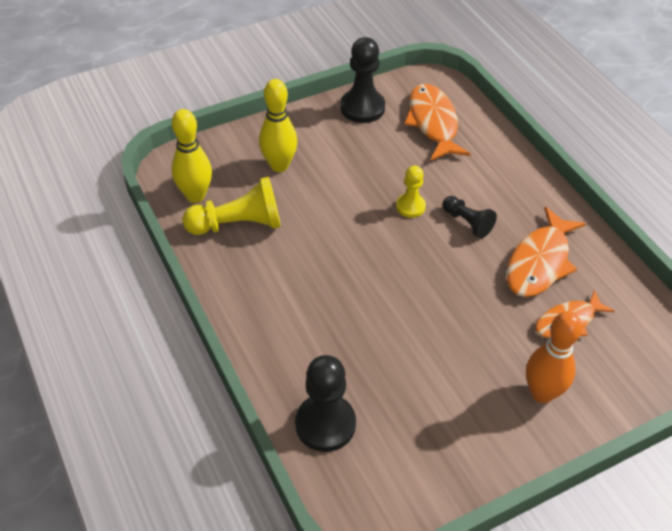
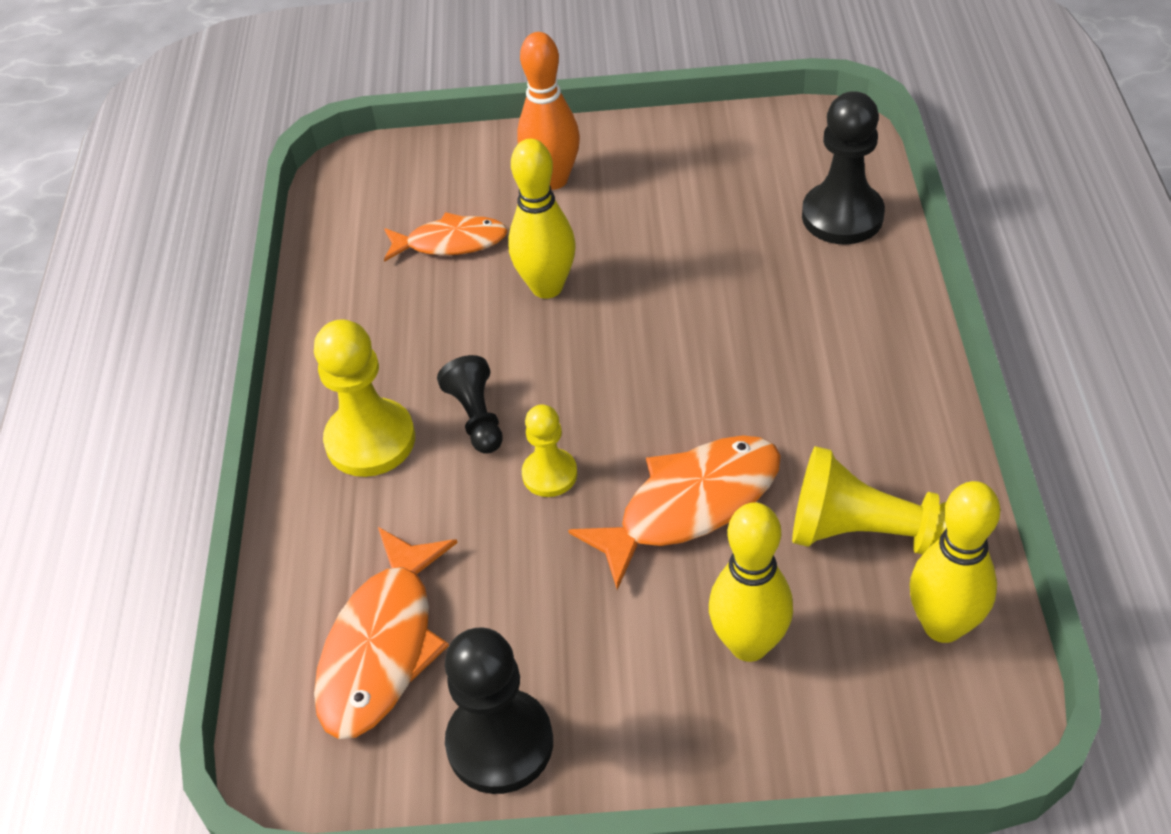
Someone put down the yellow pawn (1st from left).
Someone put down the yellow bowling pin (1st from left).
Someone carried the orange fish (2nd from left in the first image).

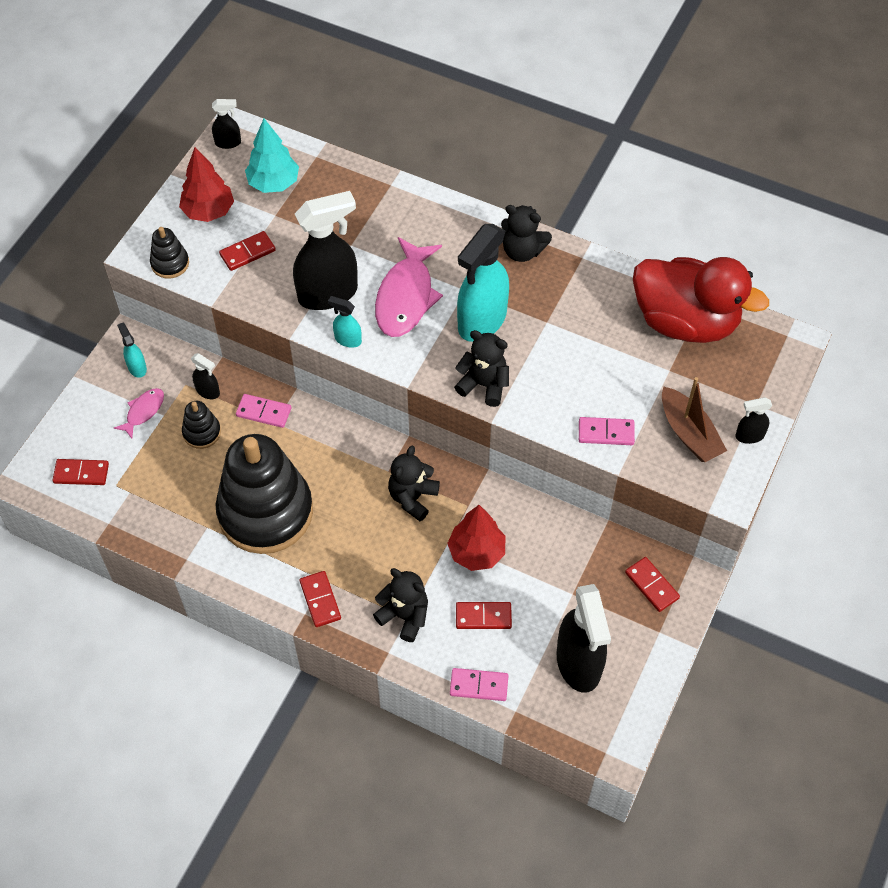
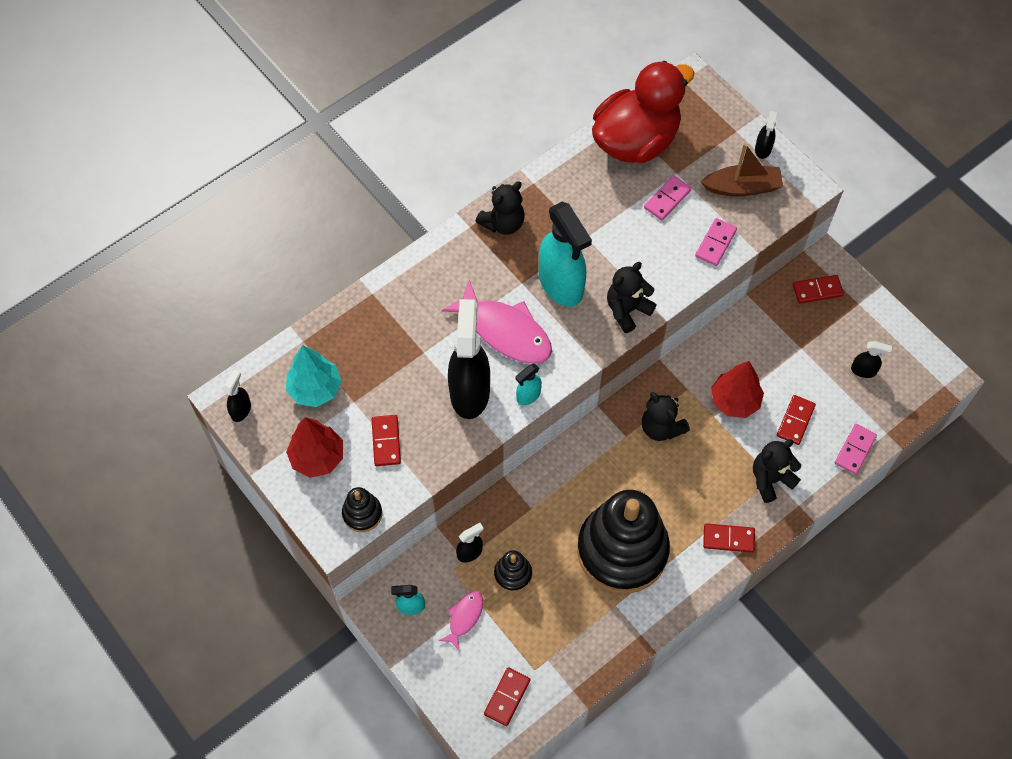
Someone rotated the pink fish (1st from left) by 60 degrees clockwise.
Someone carried the pink domino (1st from left).
Someone scaled the black spray bottle (4th from left in the first image) by 0.45.

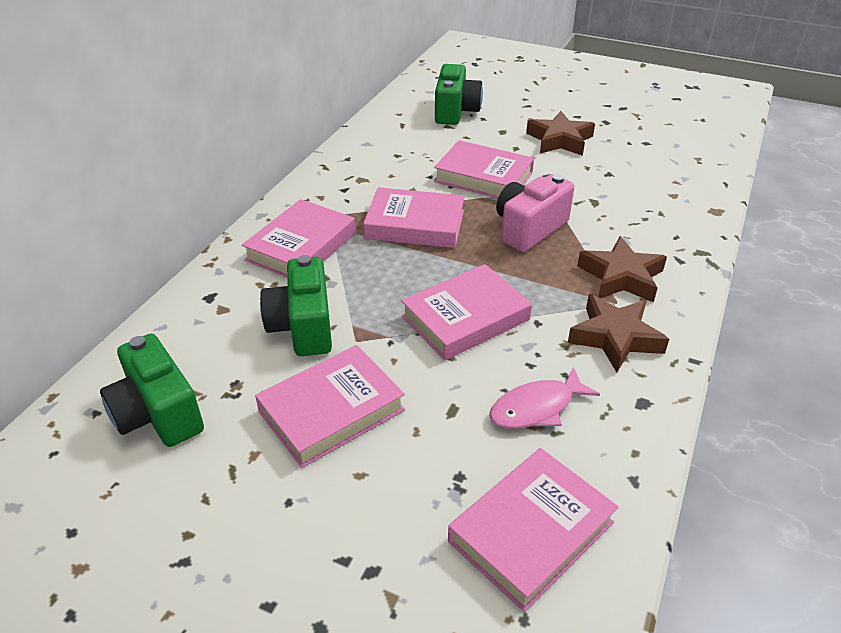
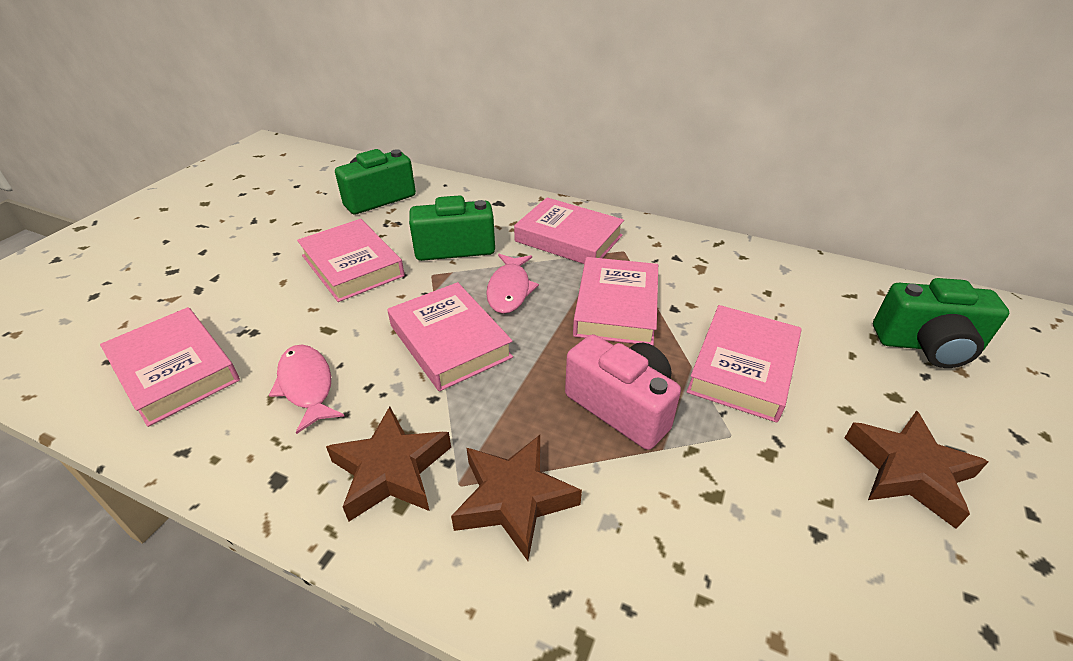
Someone put down the pink fish (2nd from left).

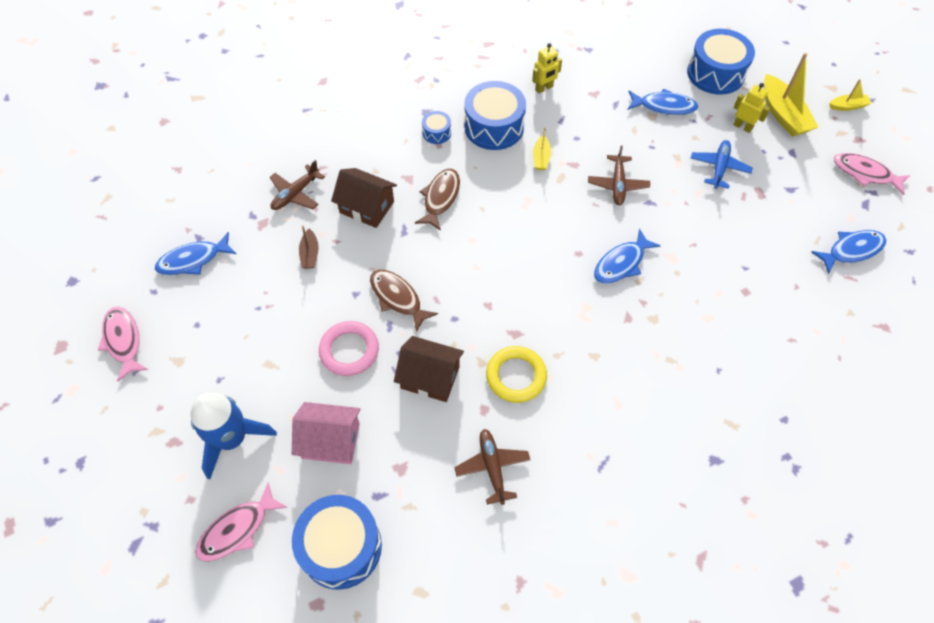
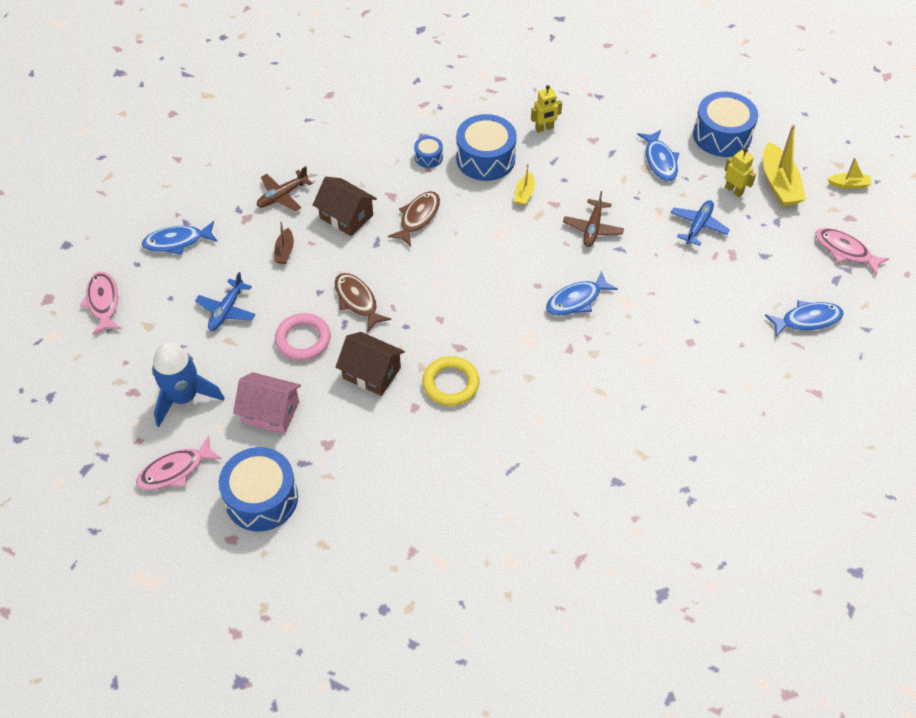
Someone put down the blue plane (1st from left).
Someone rotated the blue fish (3rd from left) by 60 degrees clockwise.
Someone took away the brown plane (2nd from left).

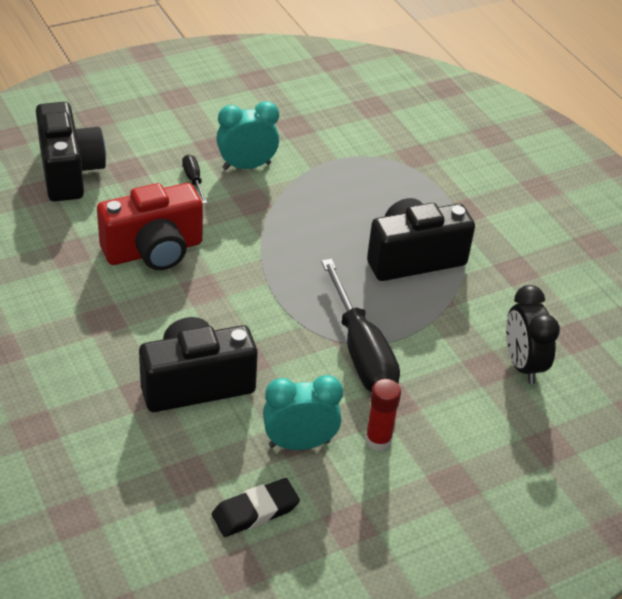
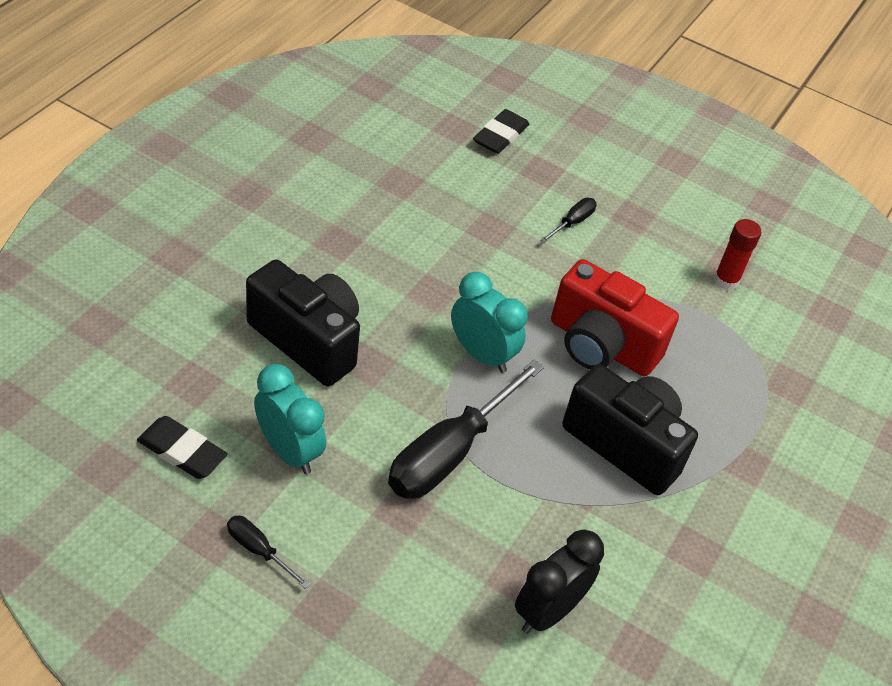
Someone put down the black screwdriver (1st from left).
Someone carried the turquoise clock (1st from left in the first image).
Someone swapped the black camera (1st from left) for the black eraser (2nd from left).
Someone carried the red camera.
Someone carried the red glue stick.

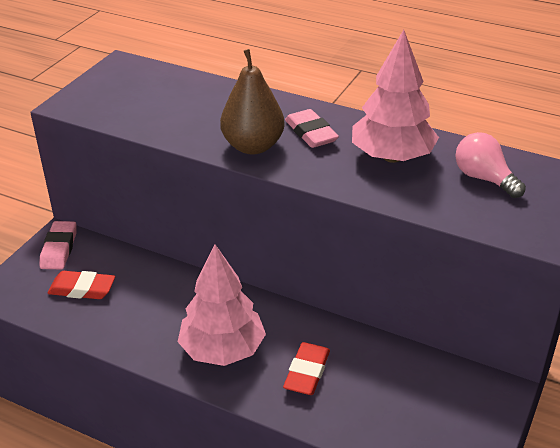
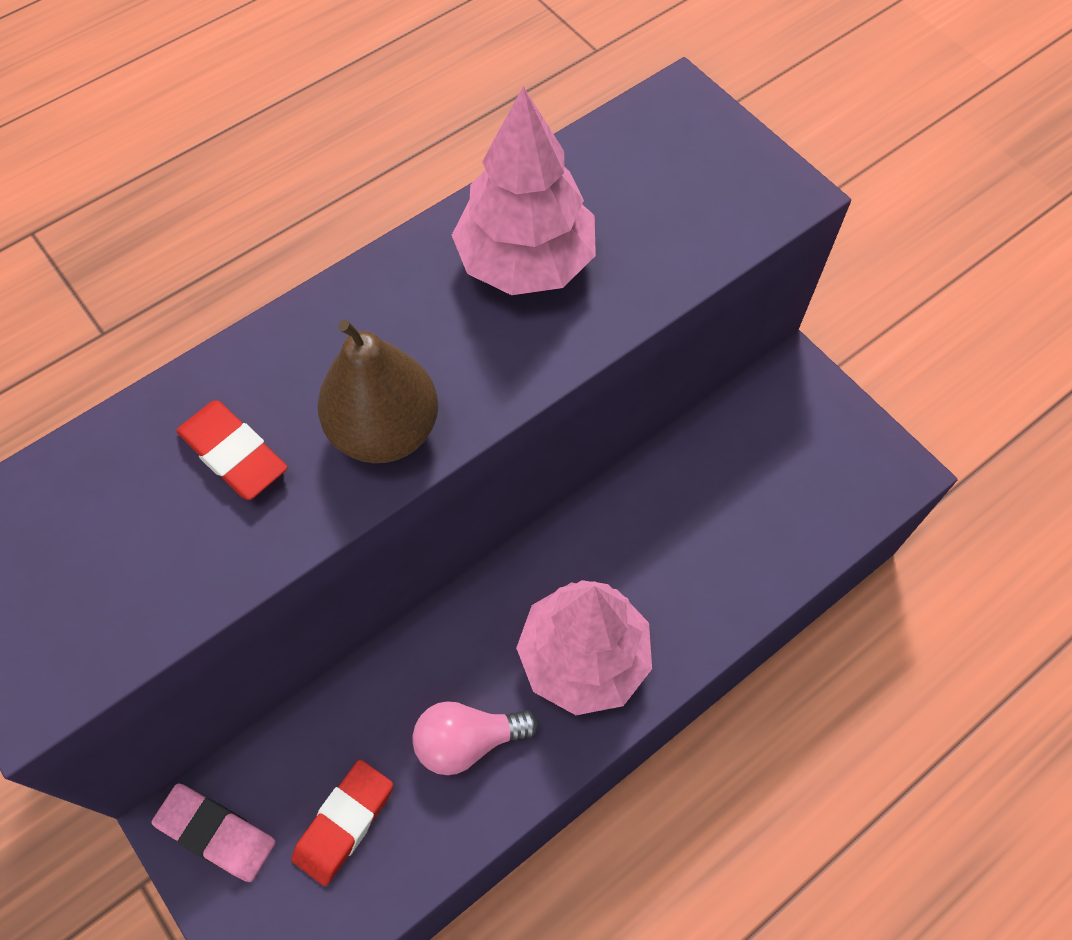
Someone carried the red eraser (2nd from left in the first image).
Someone carried the pink light bulb.
Someone took away the pink eraser (2nd from left).

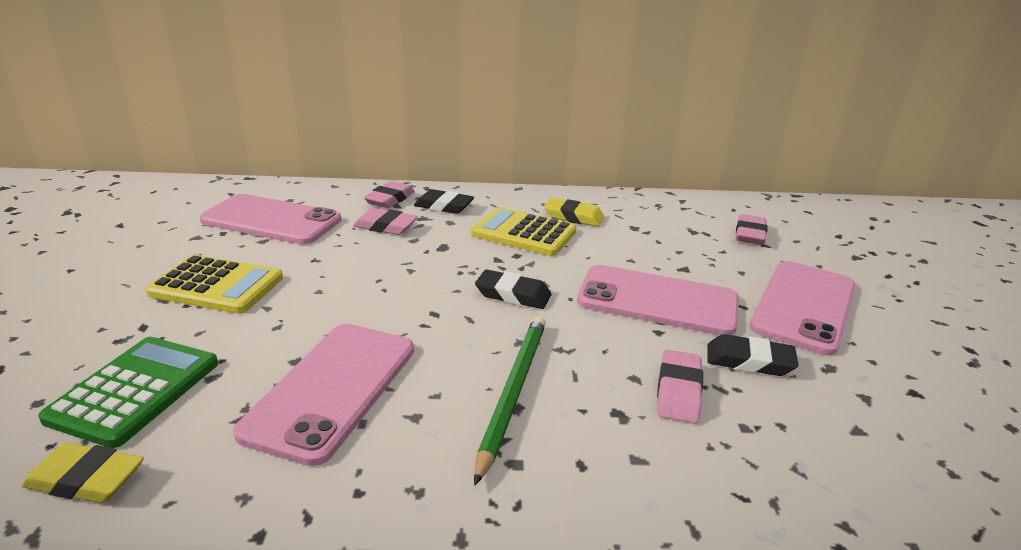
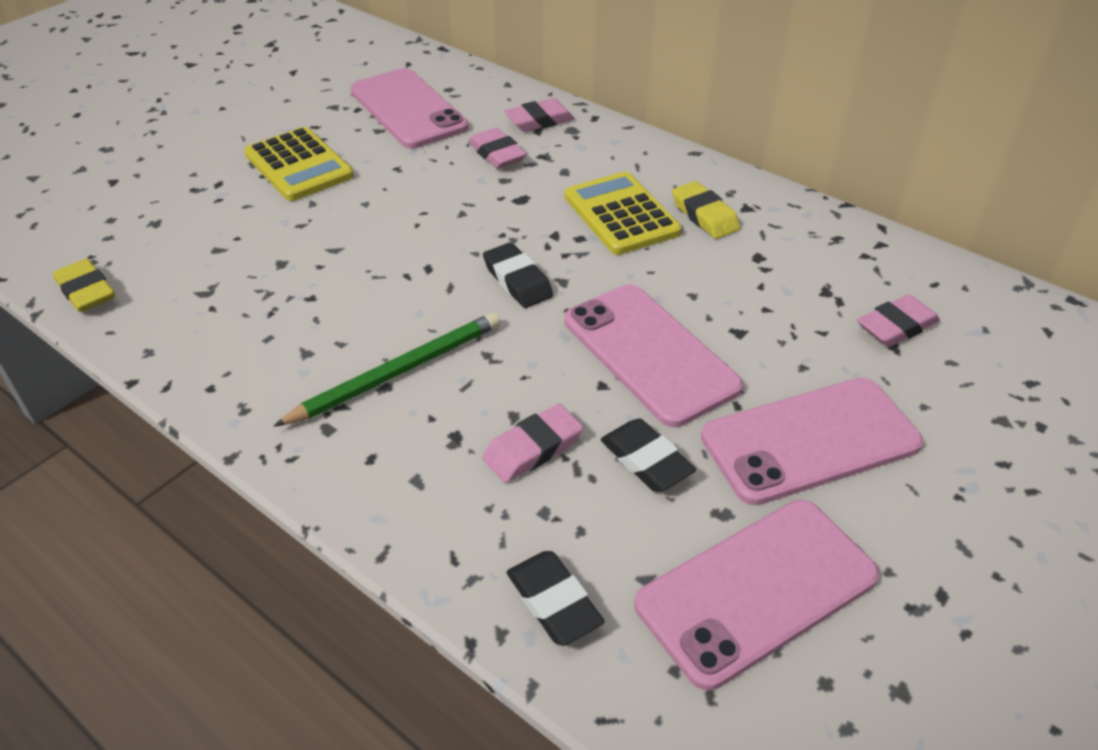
Someone carried the black eraser (1st from left in the first image).
Someone carried the pink phone (2nd from left in the first image).
Someone took away the green calculator.

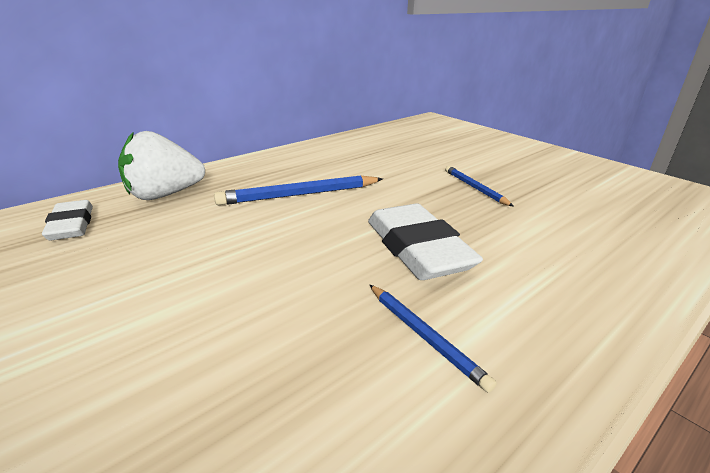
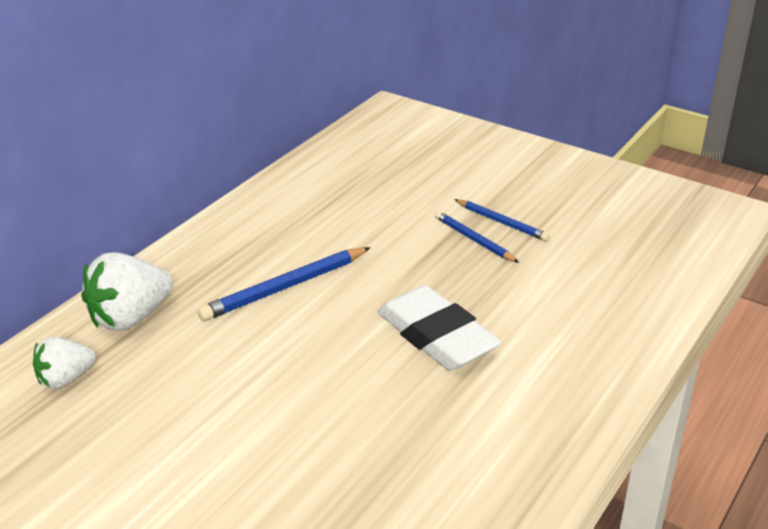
Someone swapped the white eraser (1st from left) for the white strawberry (1st from left).
Someone carried the blue pencil (2nd from left in the first image).

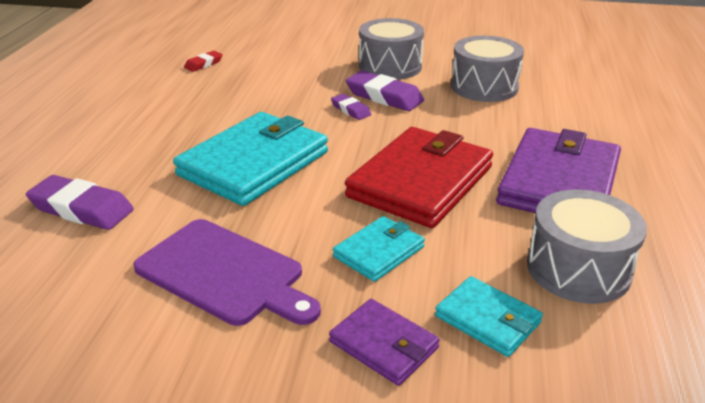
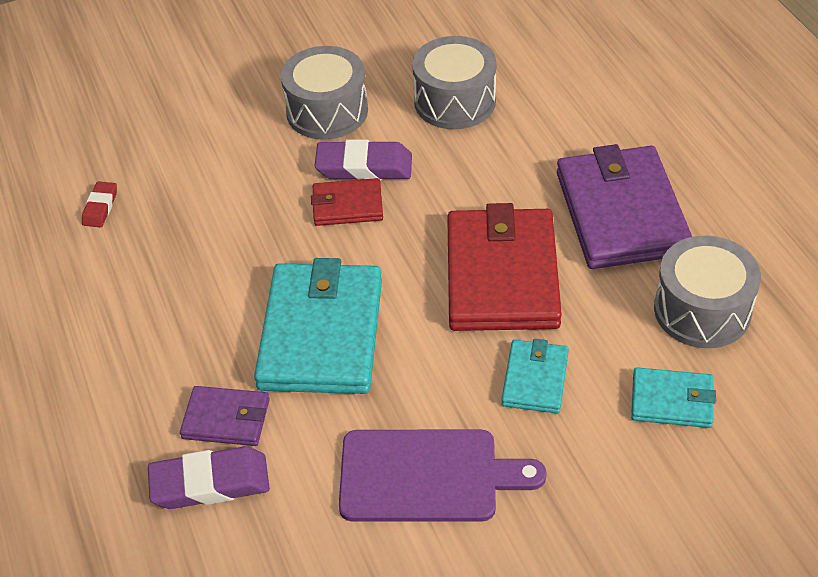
Someone carried the purple wallet (1st from left).
Someone swapped the purple eraser (2nd from left) for the red wallet (1st from left).

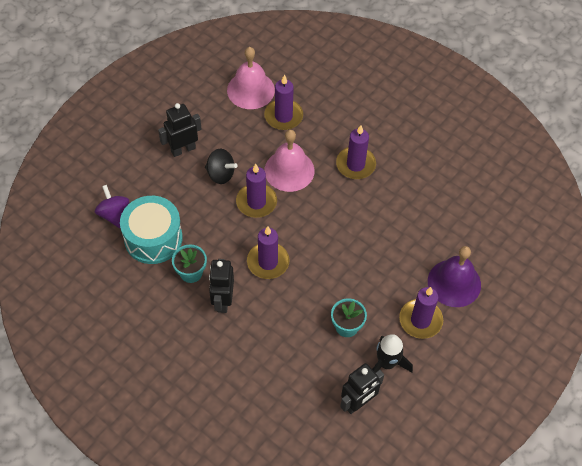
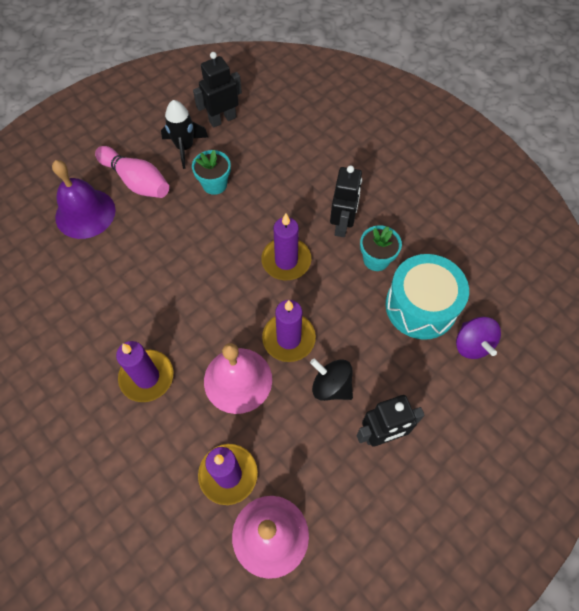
Someone swapped the purple candle (5th from left) for the pink bowling pin.

